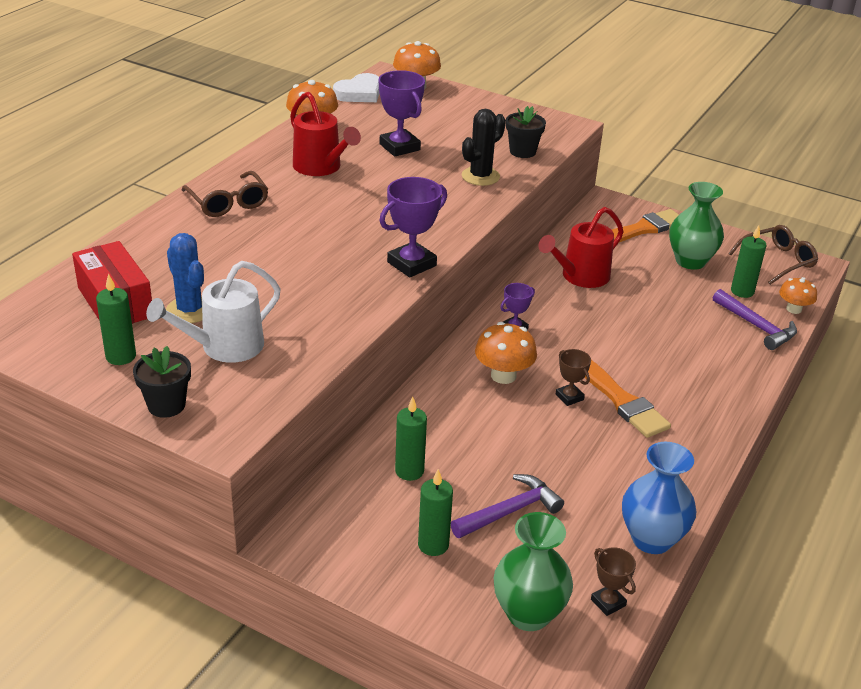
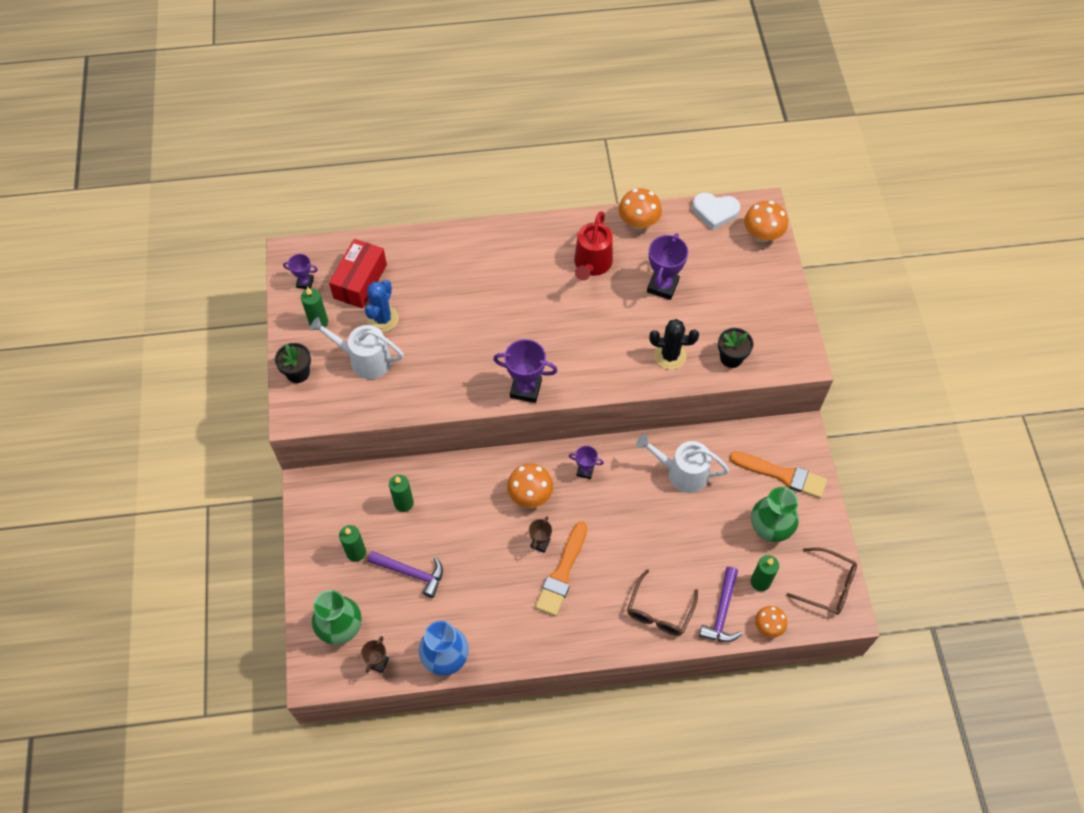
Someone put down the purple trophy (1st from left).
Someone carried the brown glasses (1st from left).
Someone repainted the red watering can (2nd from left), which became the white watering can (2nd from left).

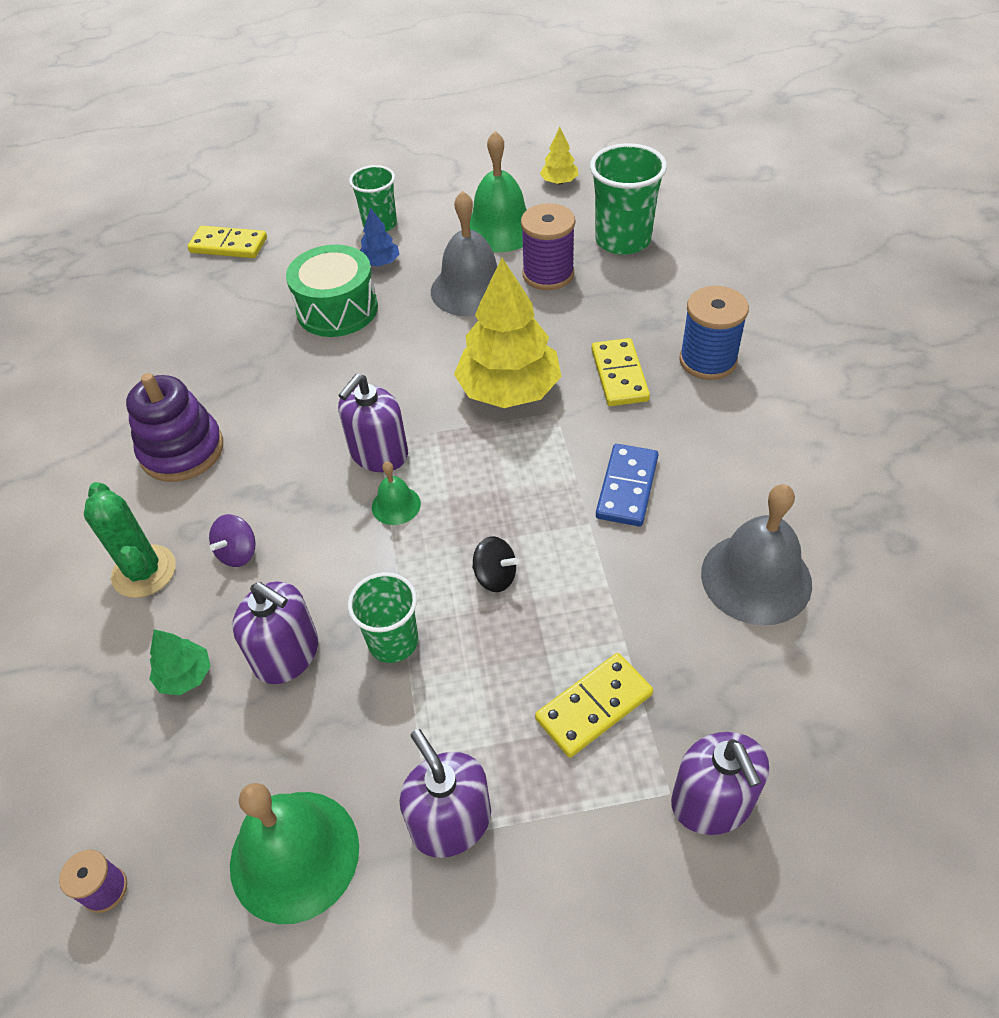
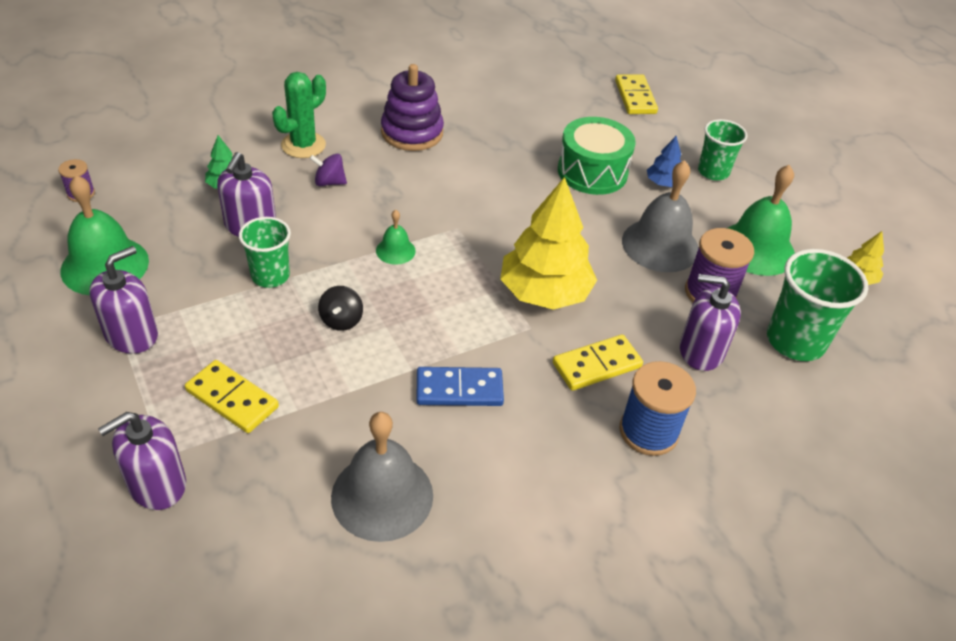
Someone carried the purple soap dispenser (2nd from left in the first image).

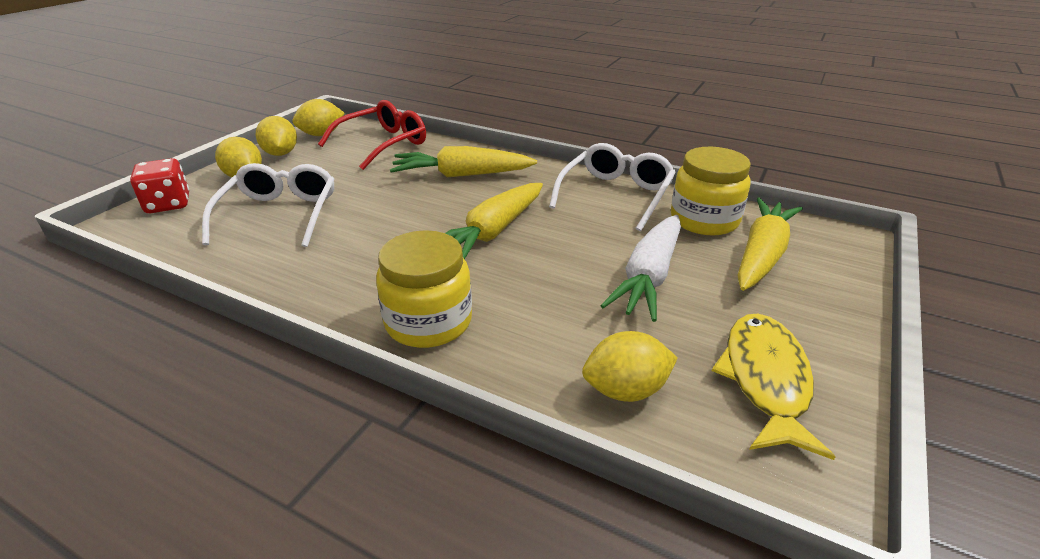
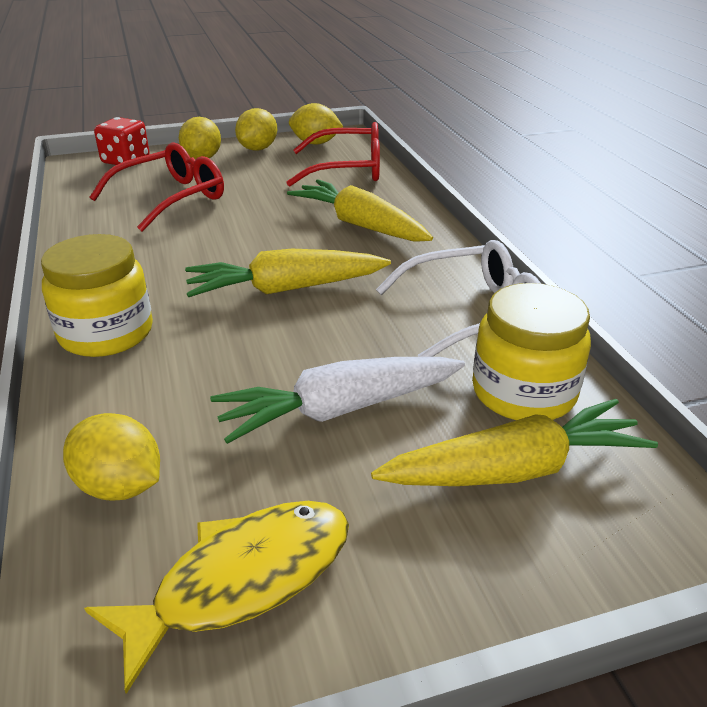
Someone repainted the white glasses (1st from left), which became the red glasses (1st from left).

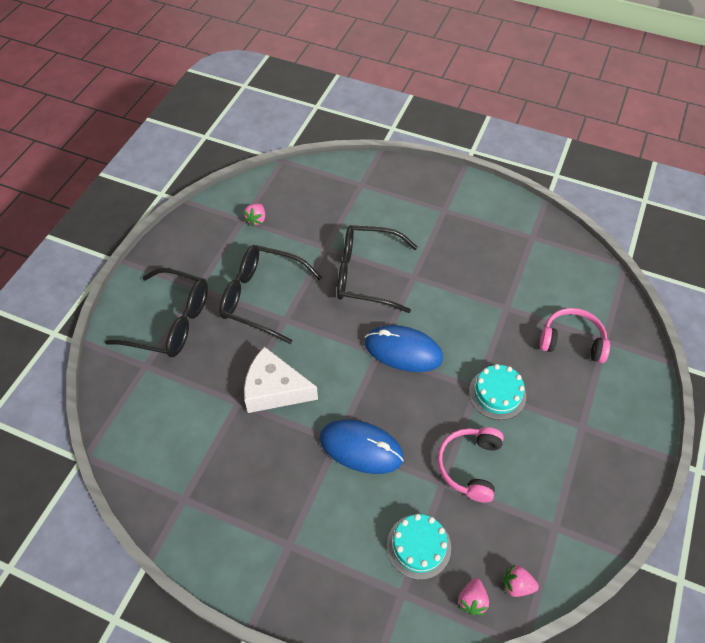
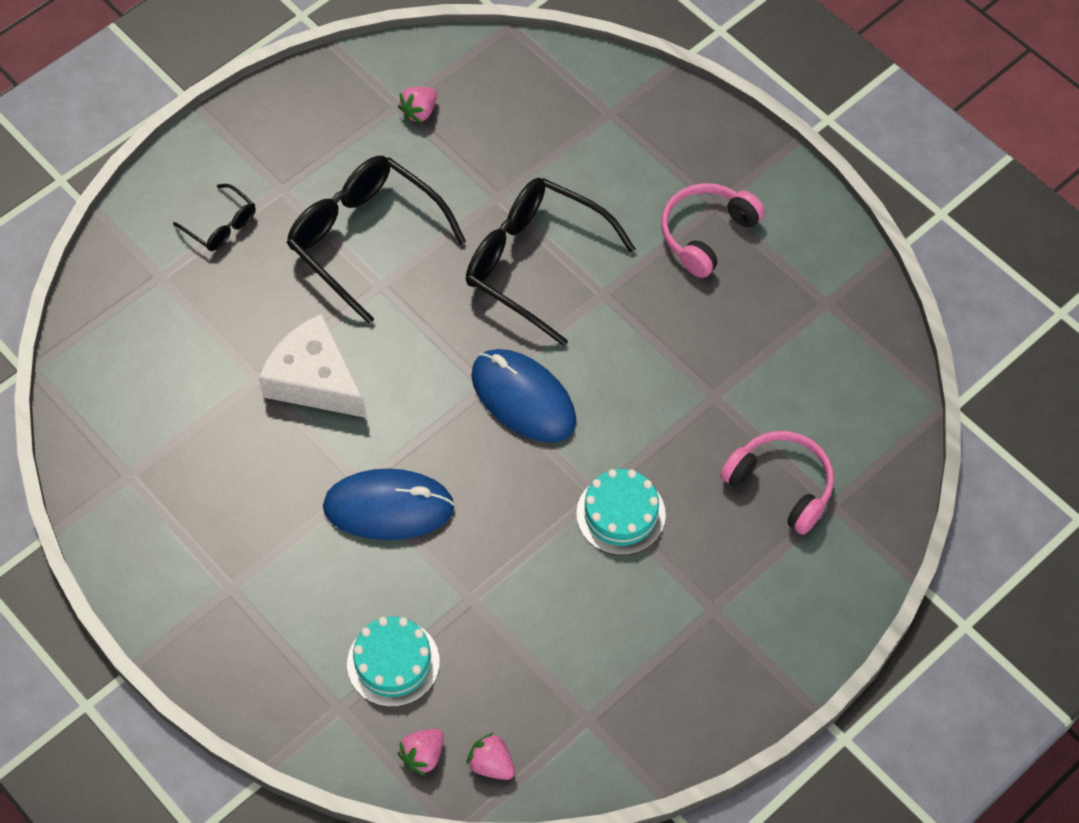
Someone scaled the black glasses (1st from left) by 0.48.
Someone rotated the blue mouse (1st from left) by 45 degrees counterclockwise.
Someone carried the pink headphones (1st from left).

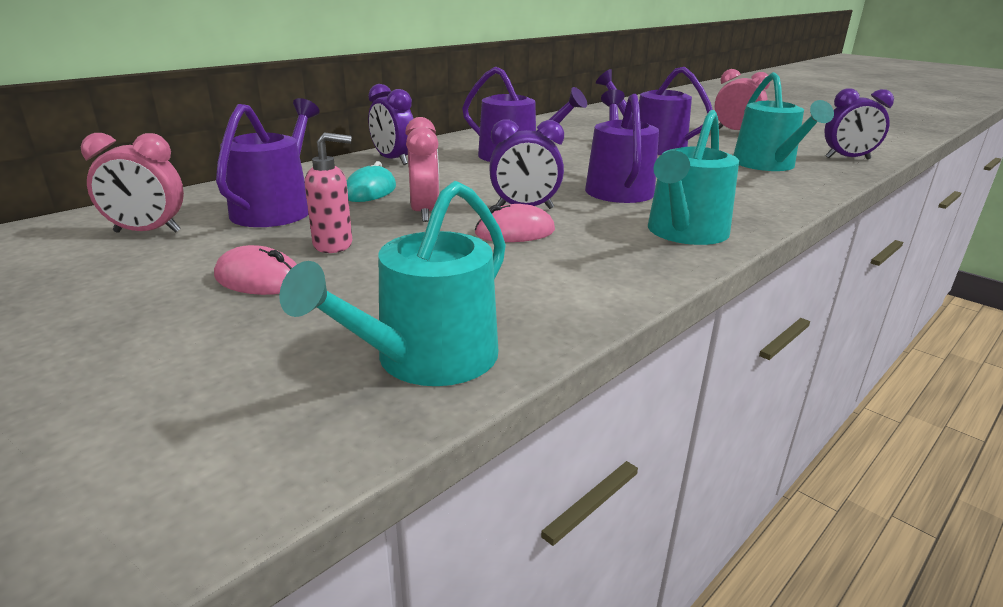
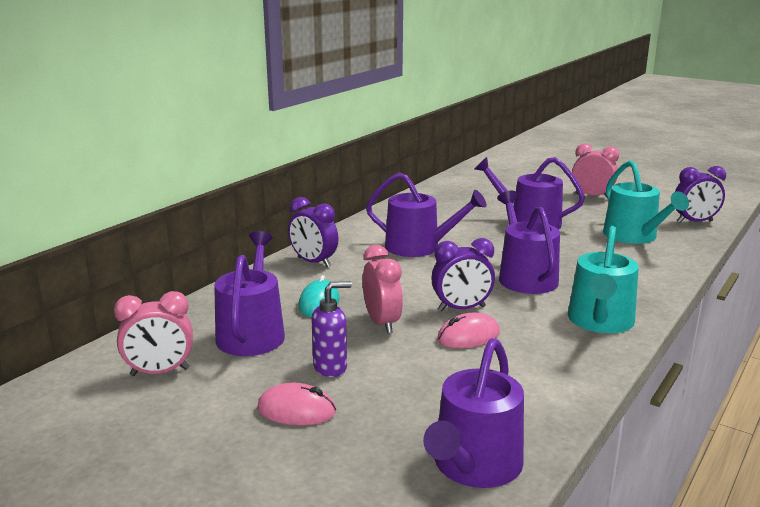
Someone repainted the pink soap dispenser, which became the purple soap dispenser.
Someone repainted the turquoise watering can (1st from left), which became the purple watering can (3rd from left).

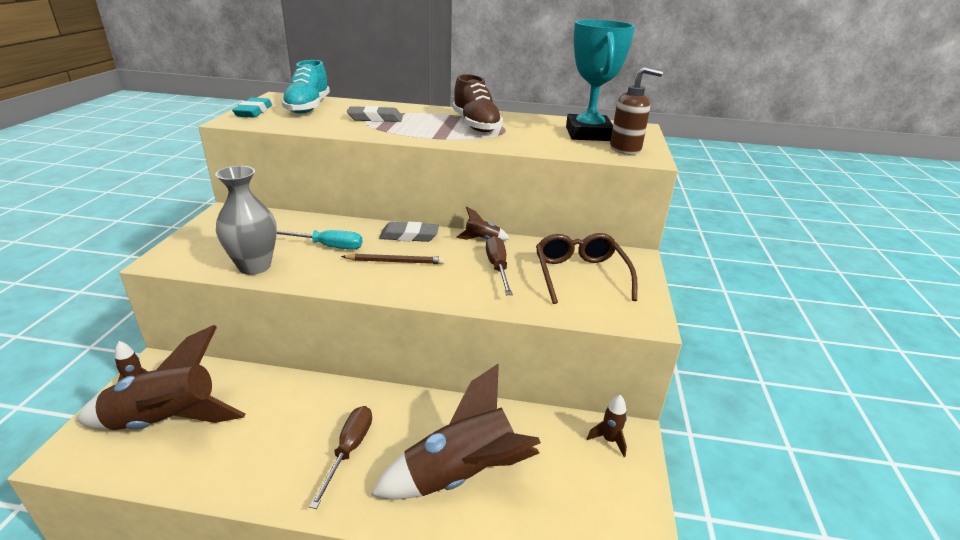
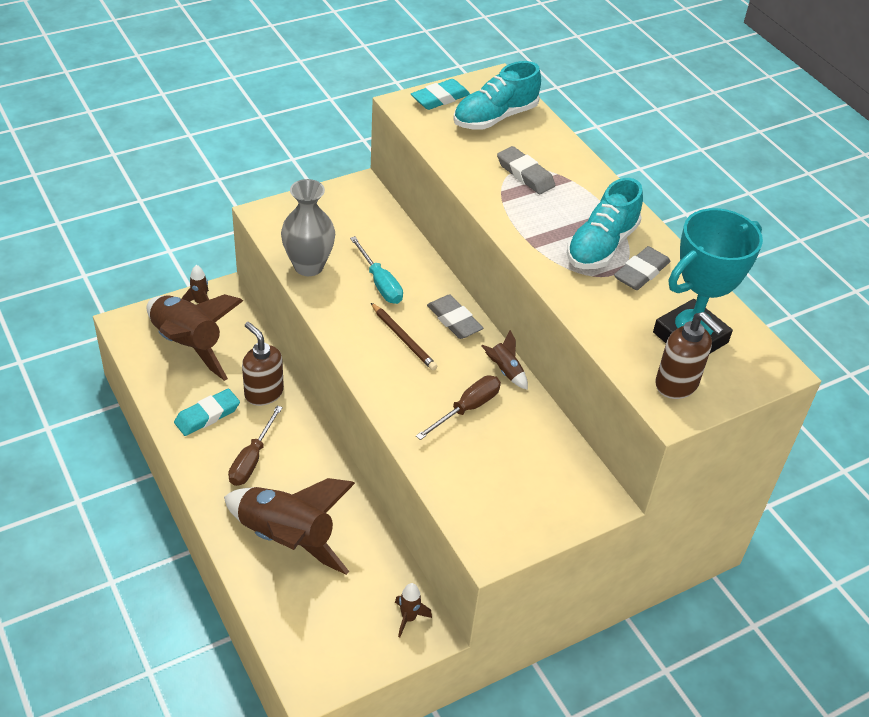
Someone put down the turquoise eraser (1st from left).
Someone rotated the brown screwdriver (1st from left) by 135 degrees clockwise.
Someone put down the brown soap dispenser (1st from left).
Someone repainted the brown shoe, which became the turquoise shoe (2nd from left).
Someone put down the grey eraser (3rd from left).
Someone took away the brown glasses.

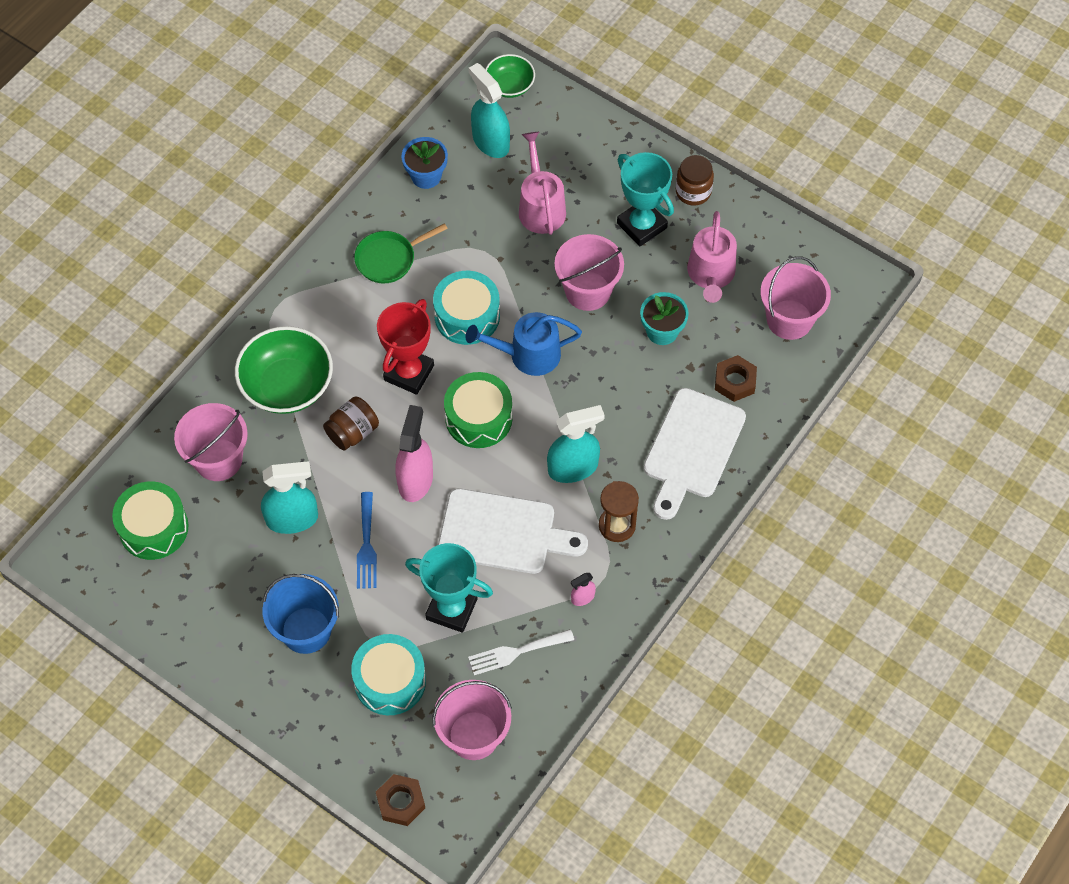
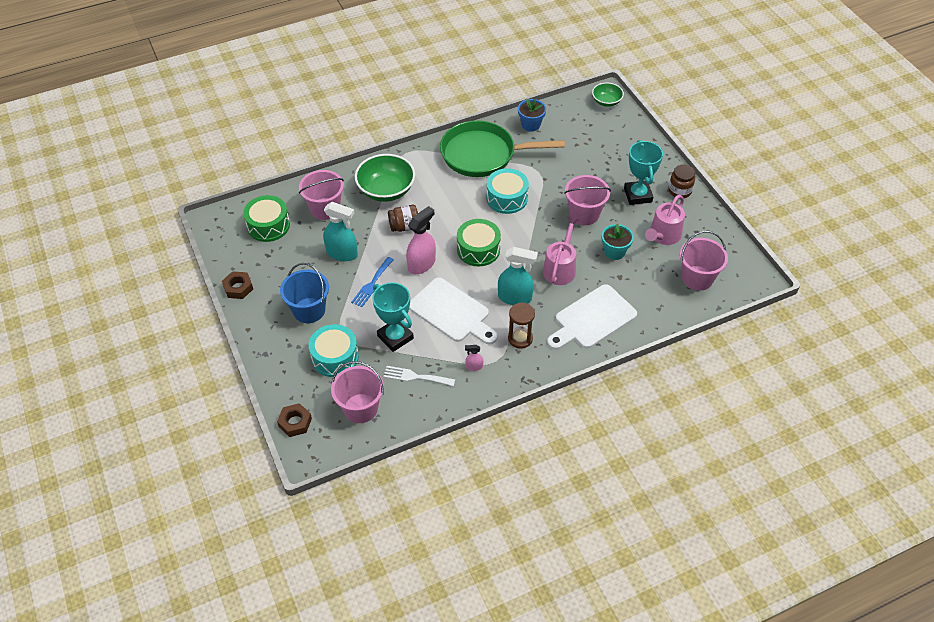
Someone carried the brown nut (2nd from left in the first image).
Someone scaled the green pan by 2.01.
Someone carried the pink watering can (1st from left).
Someone took away the red trophy.
Someone took away the blue watering can.
Someone took away the turquoise spray bottle (2nd from left).

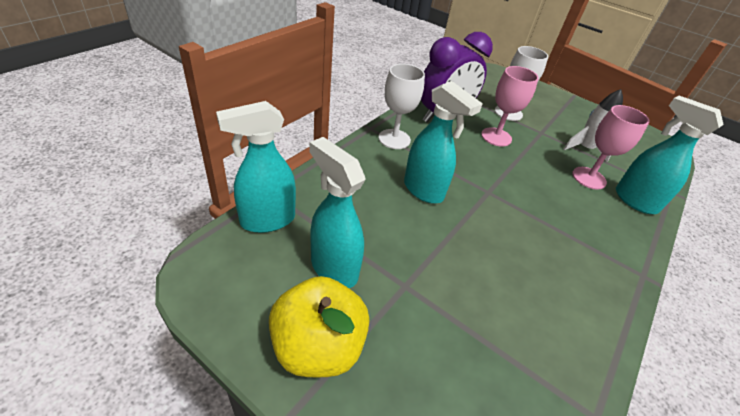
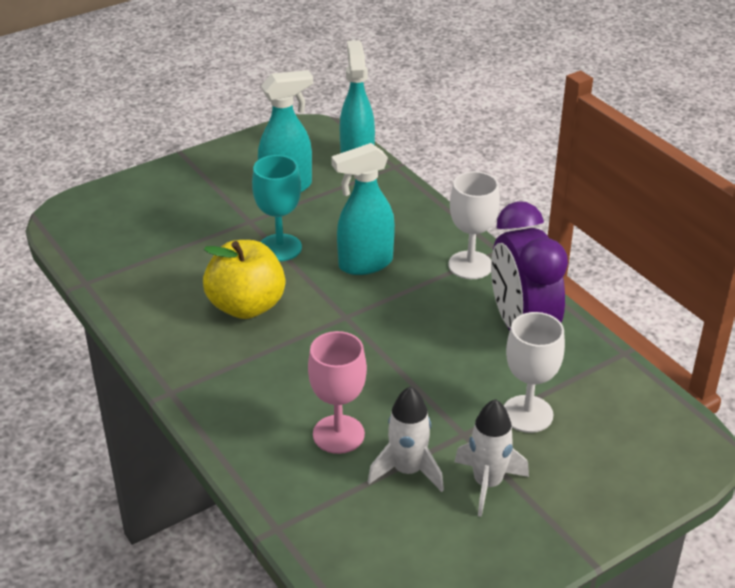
Someone carried the yellow apple.
Someone put down the turquoise goblet.
Someone put down the white rocket (2nd from left).
Someone took away the pink goblet (1st from left).
Someone took away the turquoise spray bottle (4th from left).

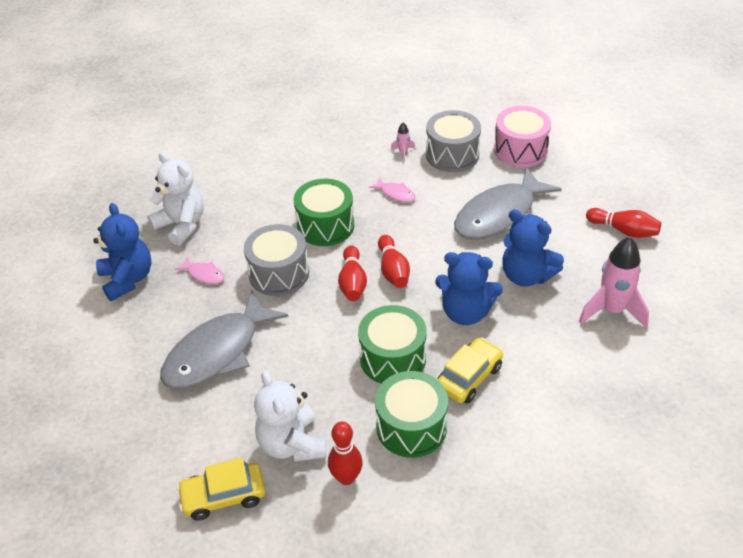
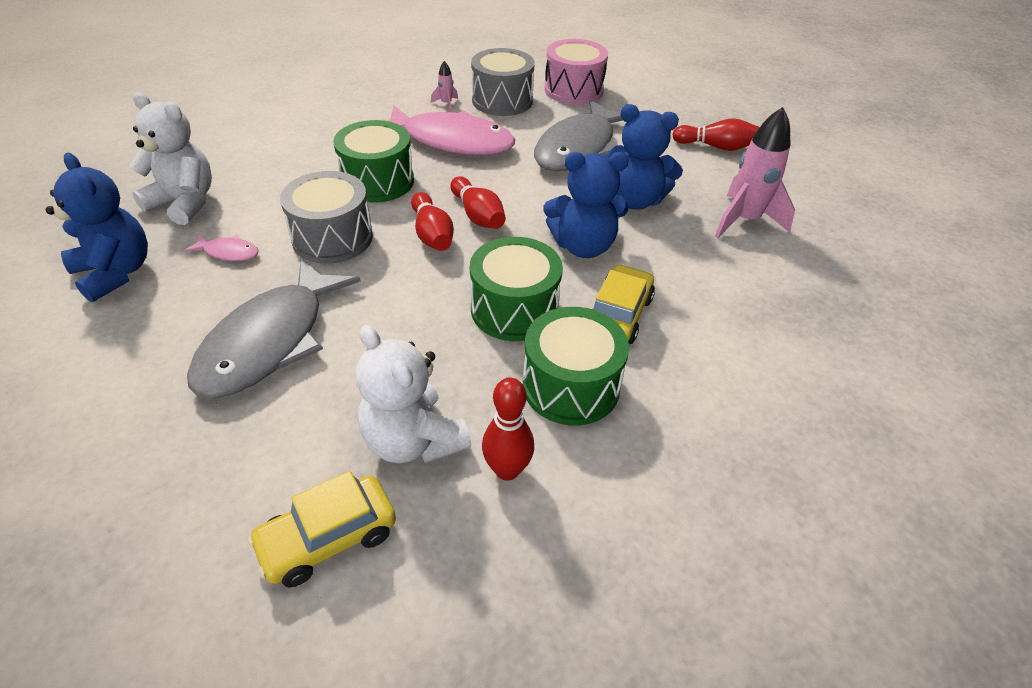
Someone scaled the pink fish (2nd from left) by 2.45.

